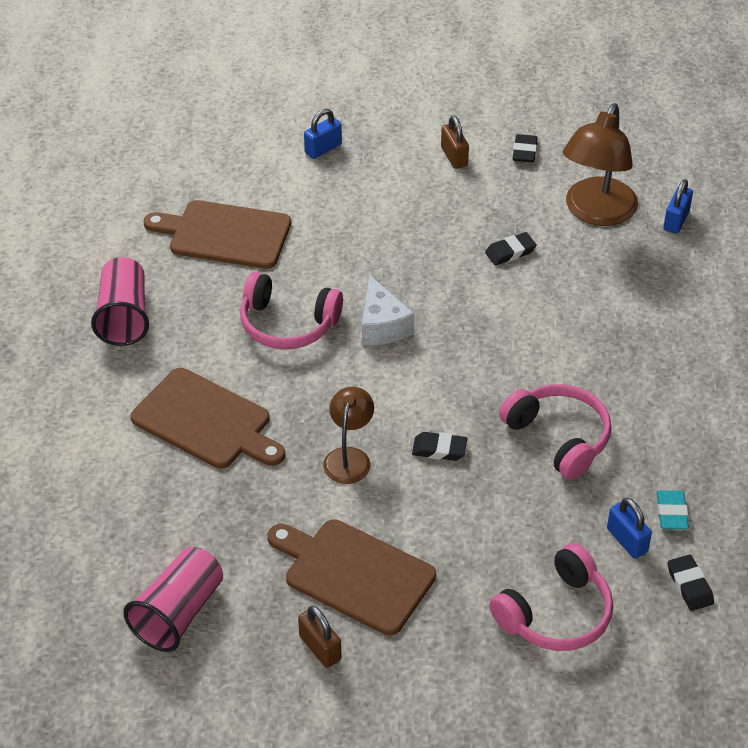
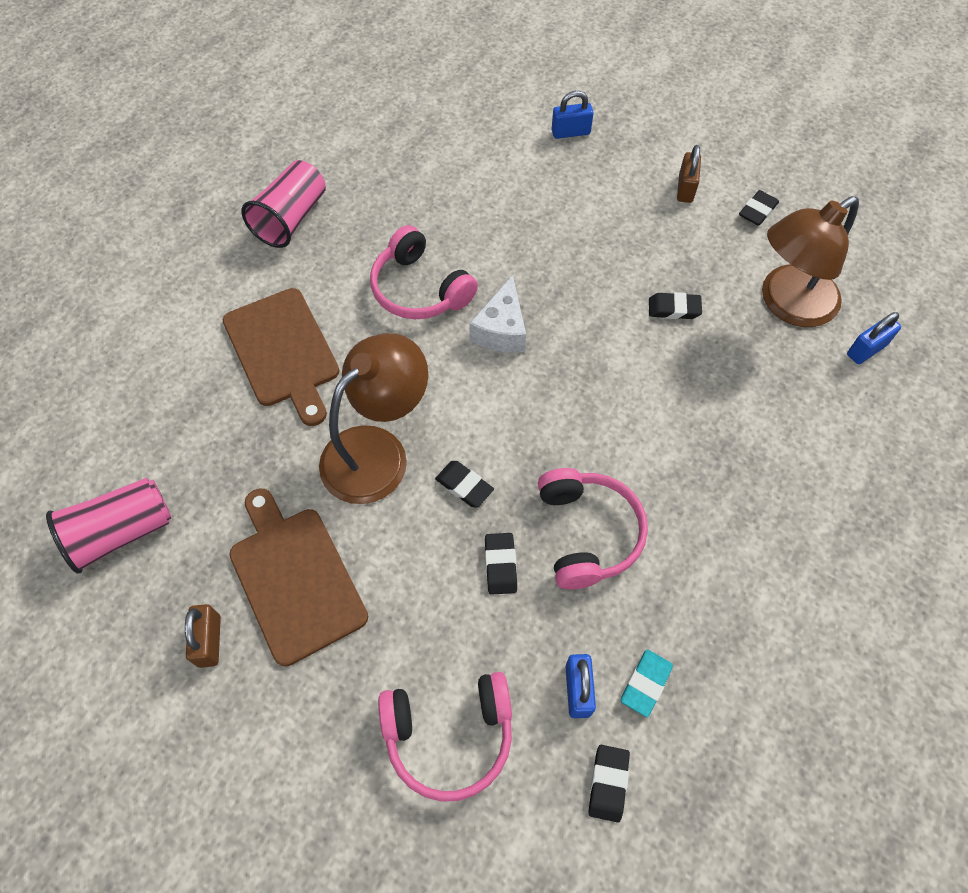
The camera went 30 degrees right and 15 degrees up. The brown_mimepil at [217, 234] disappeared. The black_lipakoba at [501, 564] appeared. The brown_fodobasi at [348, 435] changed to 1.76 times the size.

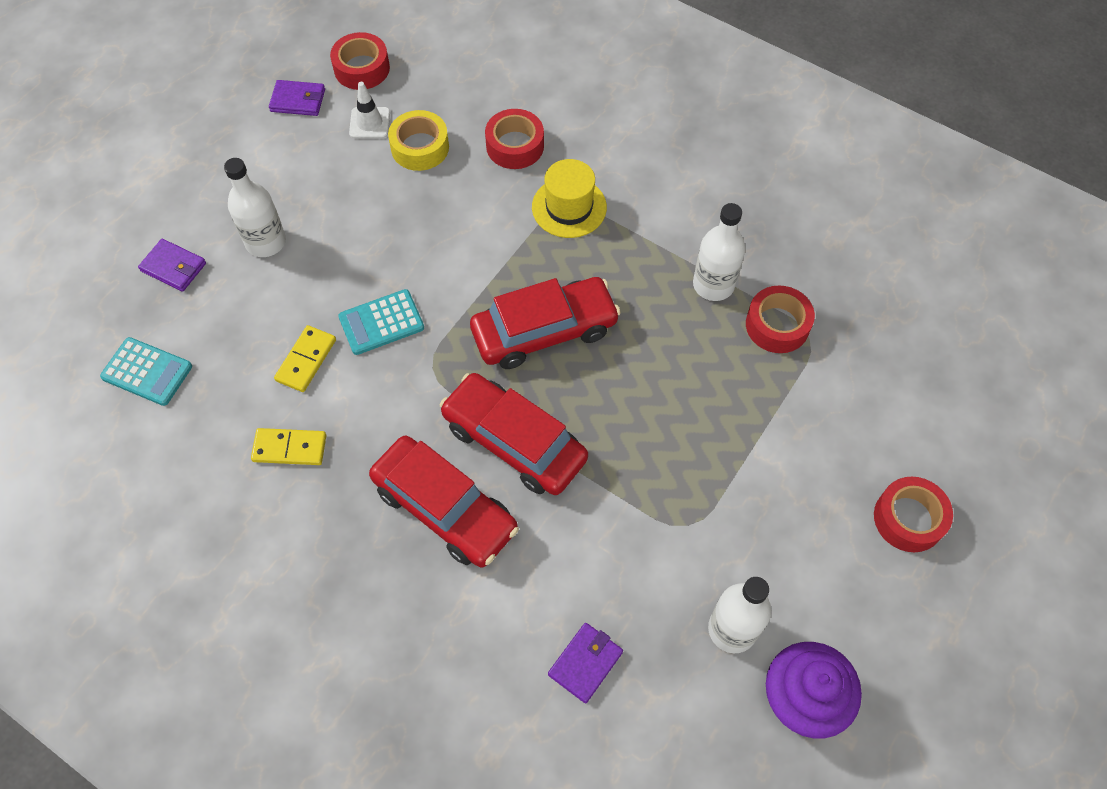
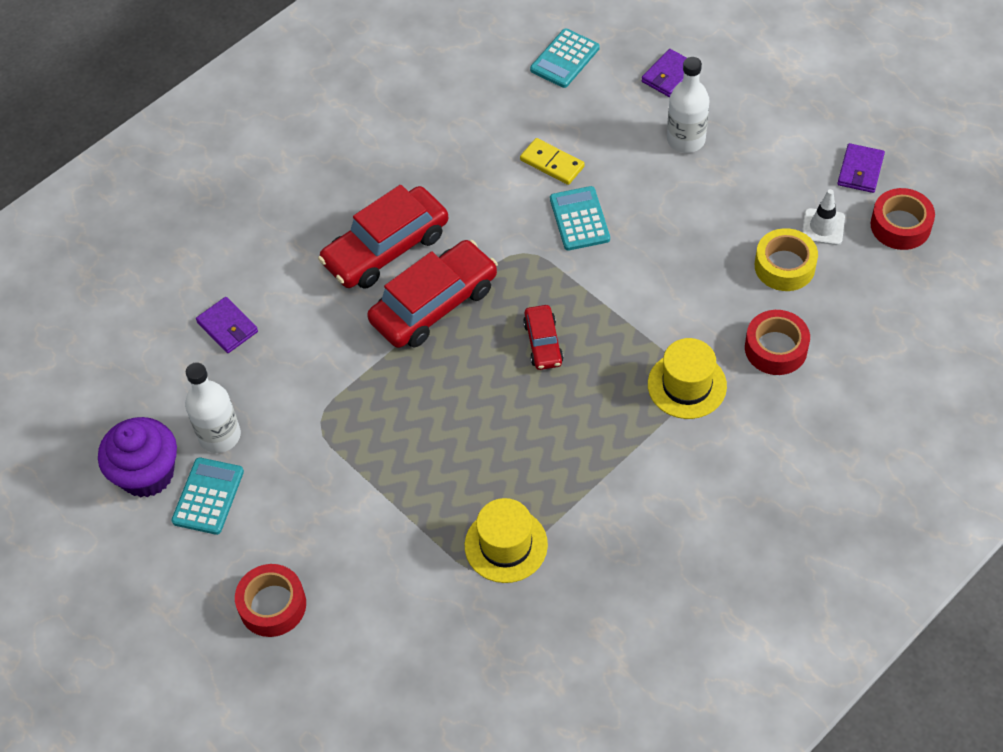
The camera went 105 degrees right and 5 degrees down. The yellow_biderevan at [288, 446] disappeared. The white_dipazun at [719, 252] disappeared. The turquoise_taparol at [208, 496] appeared. The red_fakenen at [780, 319] was replaced by the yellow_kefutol at [506, 540]. The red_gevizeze at [545, 323] changed to 0.52 times the size.

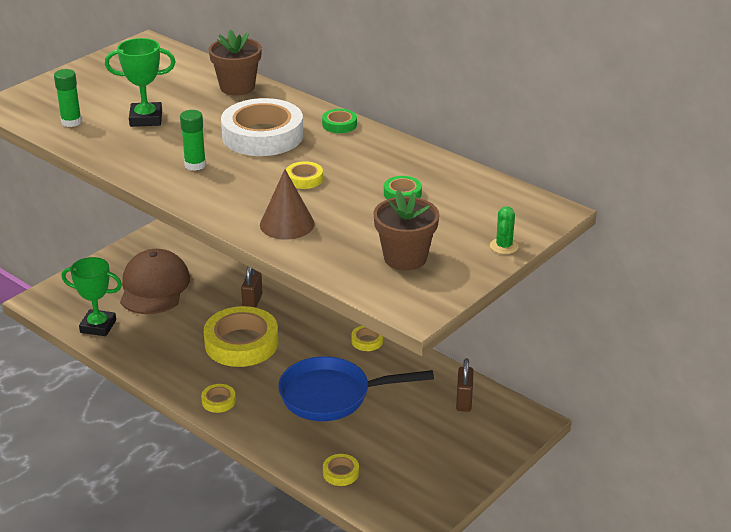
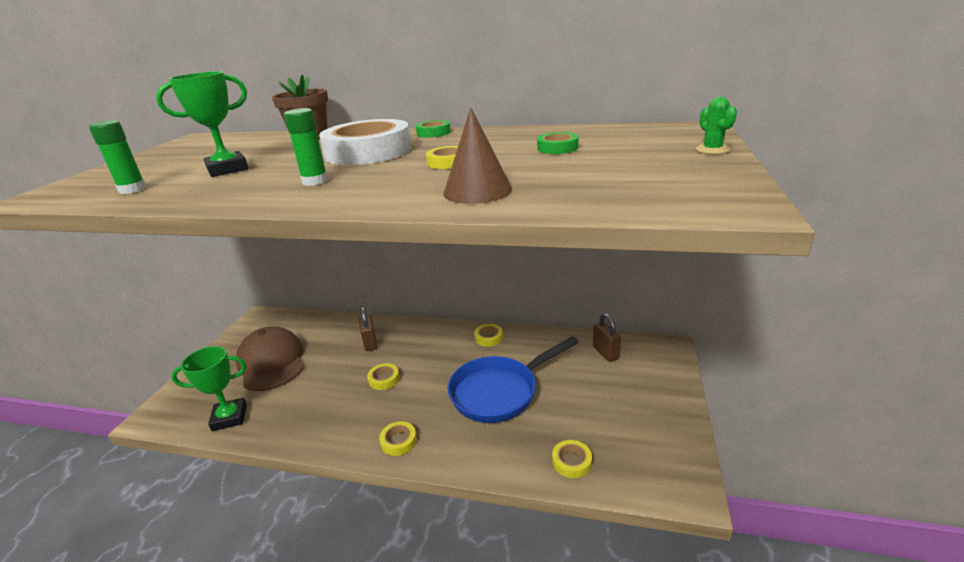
The camera went 25 degrees left and 5 degrees down. The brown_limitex at [406, 230] disappeared. The yellow_fakenen at [241, 336] changed to 0.43 times the size.

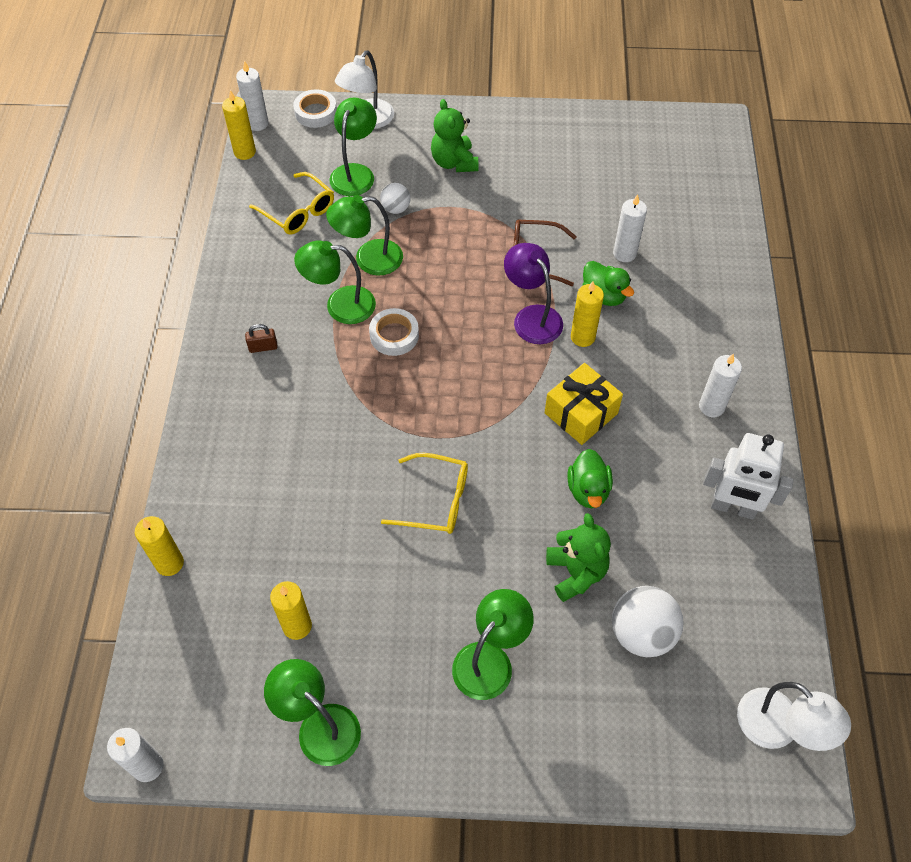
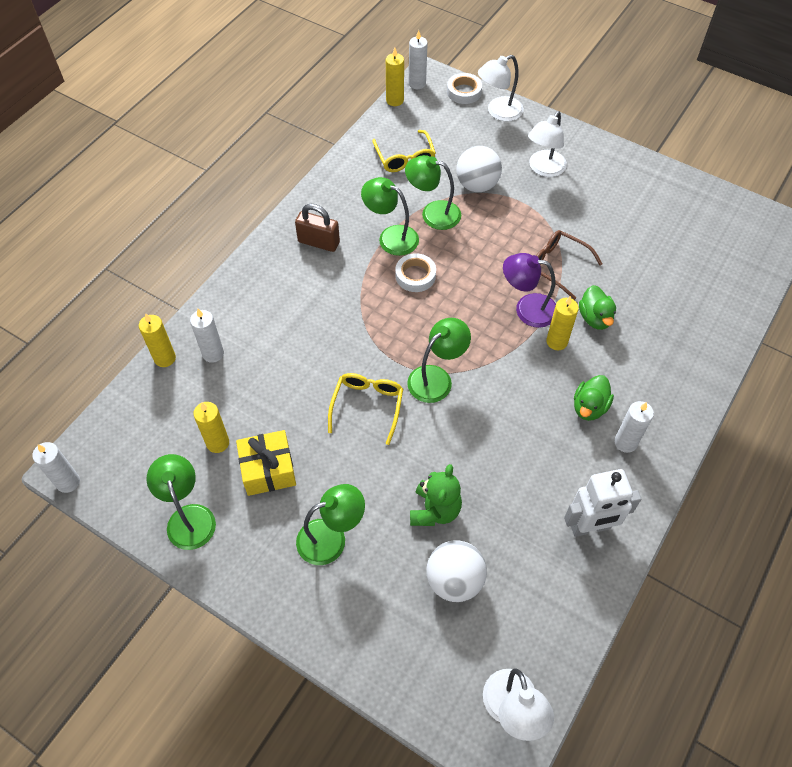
The camera went 30 degrees right and 0 degrees up. The green_fodobasi moved from [353, 146] to [439, 360]. The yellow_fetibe moved from [584, 404] to [266, 463]. The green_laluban moved from [590, 478] to [594, 398]. The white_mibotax moved from [630, 228] to [207, 336]. The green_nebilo at [454, 135] was replaced by the white_fodobasi at [547, 144]. The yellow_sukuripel at [424, 493] turned 120 degrees counterclockwise. The purple_fodobasi at [533, 293] turned 75 degrees counterclockwise. The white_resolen at [748, 476] turned 60 degrees counterclockwise. The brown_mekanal at [261, 338] changed to 1.80 times the size. The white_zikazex at [395, 198] changed to 1.78 times the size.

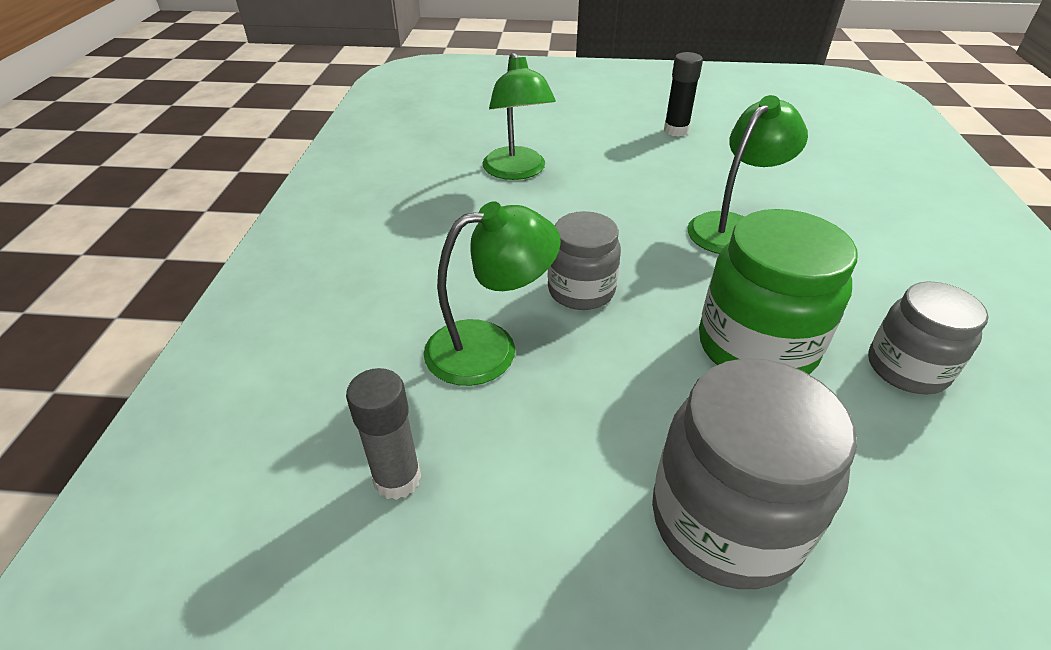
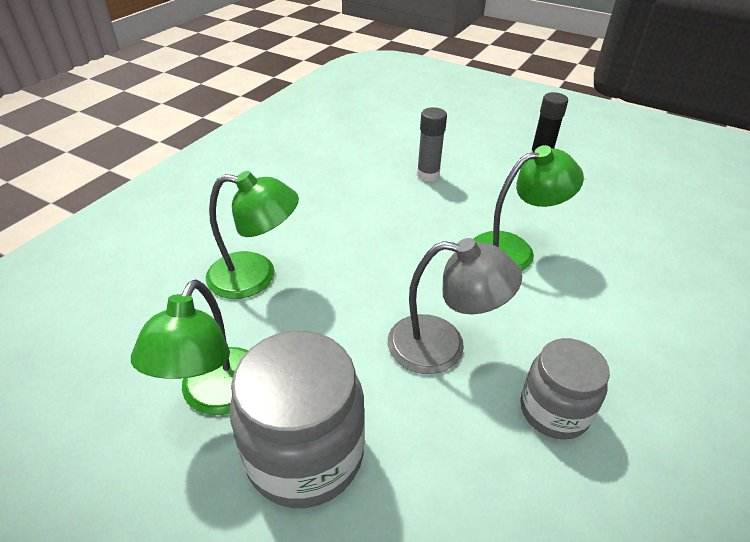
The camera went 25 degrees right and 0 degrees up. The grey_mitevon at [584, 260] disappeared. The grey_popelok moved from [383, 434] to [432, 144]. The green_fodobasi moved from [519, 116] to [189, 347]. The green_mitevon at [778, 292] was replaced by the grey_fodobasi at [455, 306].

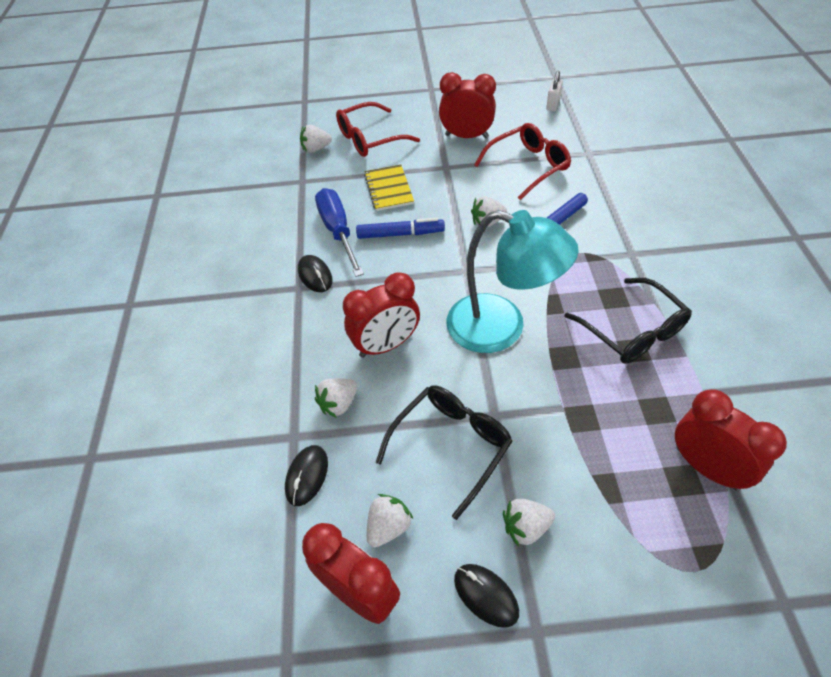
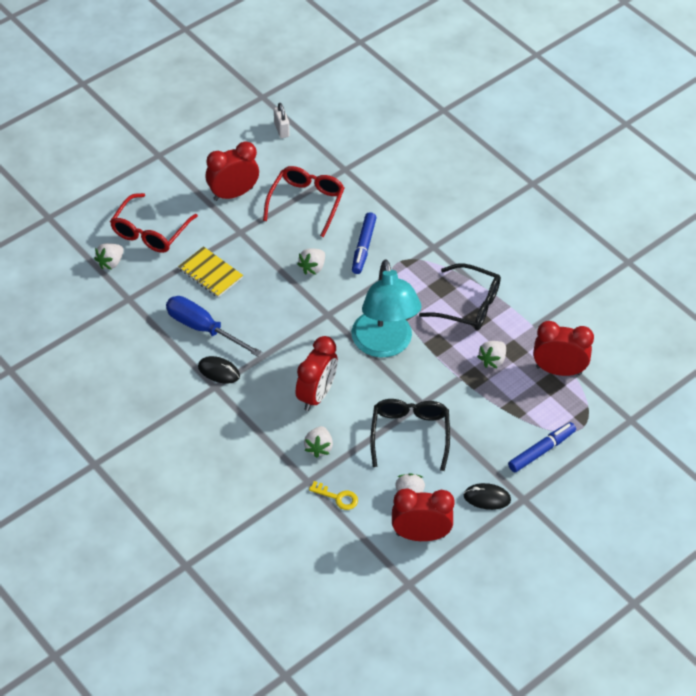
The camera went 40 degrees left and 0 degrees up. The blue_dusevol moved from [400, 228] to [542, 447]. The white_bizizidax moved from [529, 523] to [491, 354]. The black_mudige at [306, 475] was replaced by the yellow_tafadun at [333, 495]. The turquoise_fodobasi at [513, 281] turned 90 degrees clockwise.

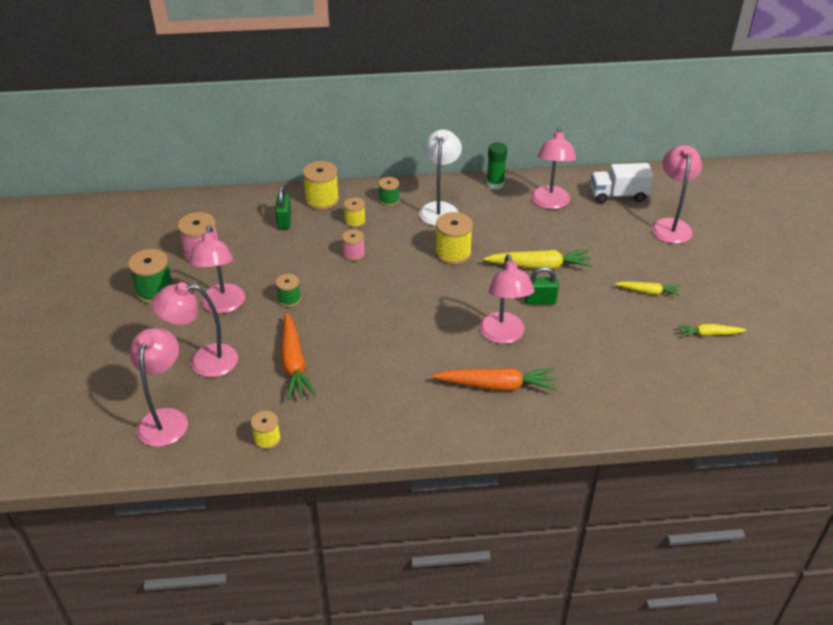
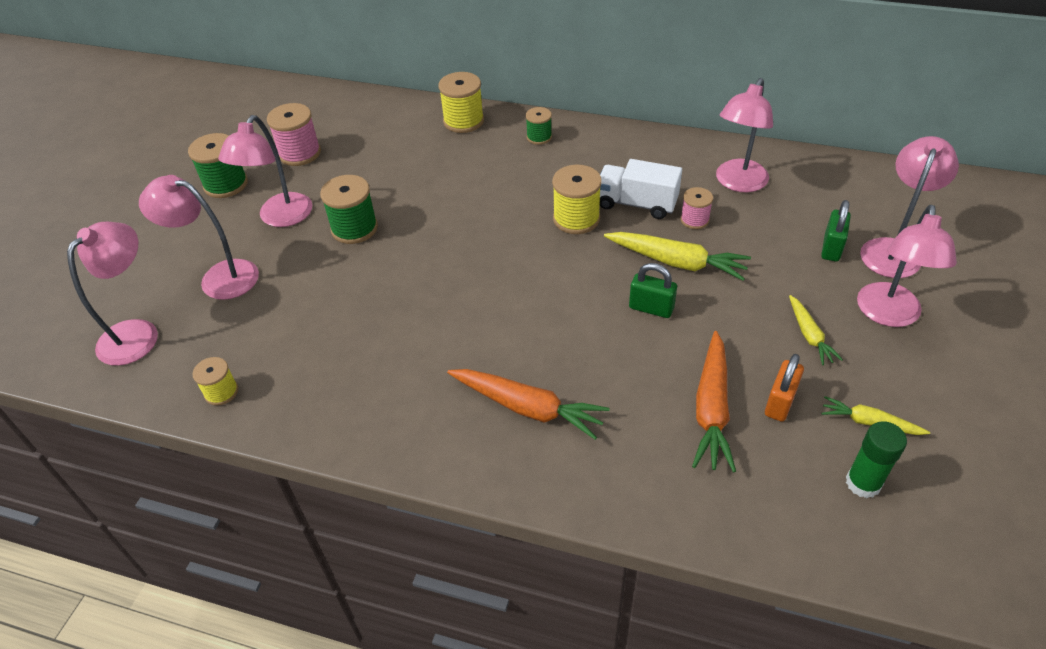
The camera went 25 degrees right and 5 degrees up. The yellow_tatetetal at [355, 212] disappeared. The white_fodobasi at [440, 177] disappeared. The orange_mekanal at [784, 388] appeared. The green_mekanal moved from [283, 207] to [836, 230]. The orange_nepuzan moved from [298, 356] to [714, 402]. The pink_tatetetal moved from [353, 245] to [696, 208]. The pink_fodobasi moved from [506, 299] to [907, 266]. The green_popelok moved from [496, 166] to [876, 459]. The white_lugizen moved from [622, 183] to [641, 189]. The yellow_nepuzan at [647, 289] turned 45 degrees clockwise. The green_tatetetal at [288, 290] changed to 1.66 times the size.

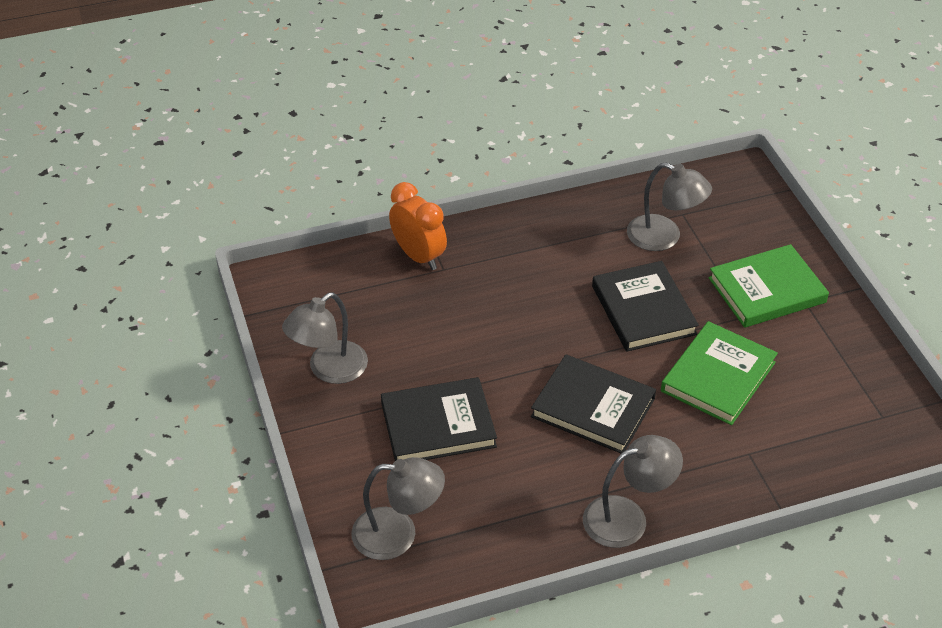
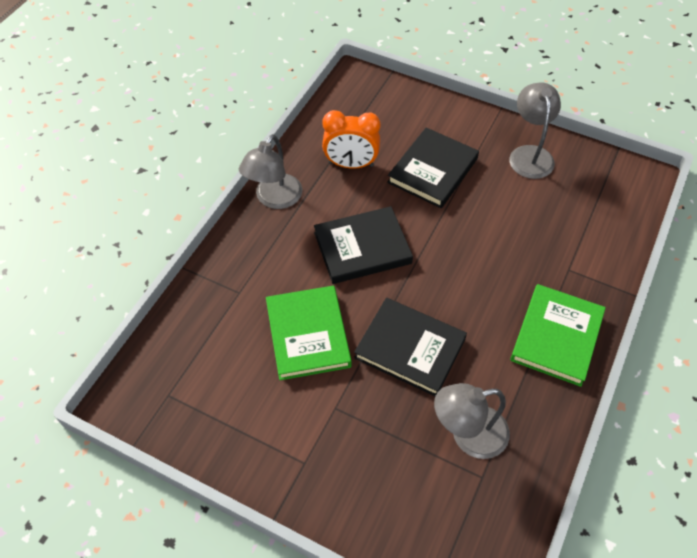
The camera went 135 degrees right and 10 degrees up. The grey_fodobasi at [398, 508] disappeared. The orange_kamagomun moved from [418, 226] to [351, 139]. The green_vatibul moved from [768, 286] to [558, 335].

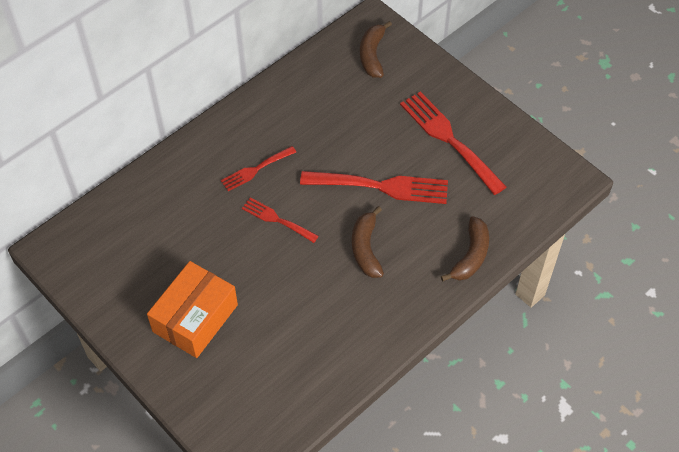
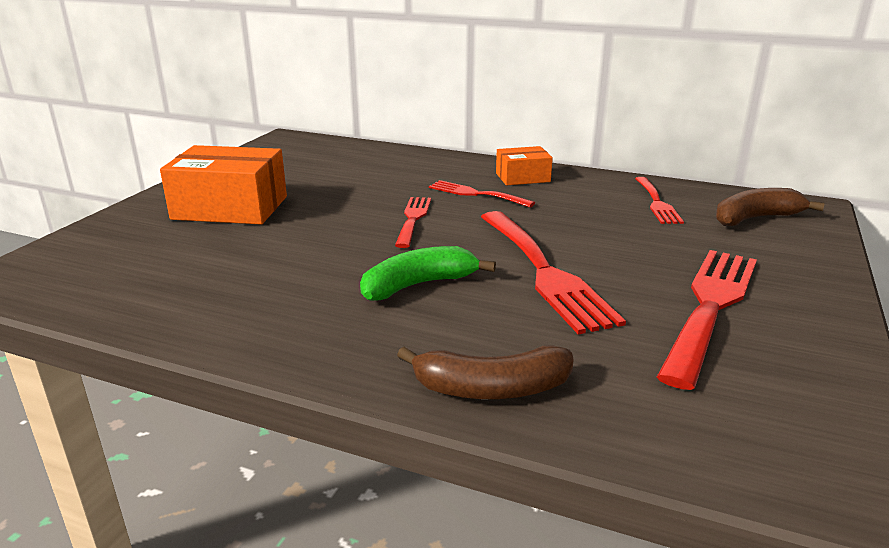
The camera went 65 degrees right and 30 degrees down. The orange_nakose at [524, 165] appeared. The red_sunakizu at [659, 200] appeared. The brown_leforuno at [368, 242] became the green_leforuno at [428, 273].

